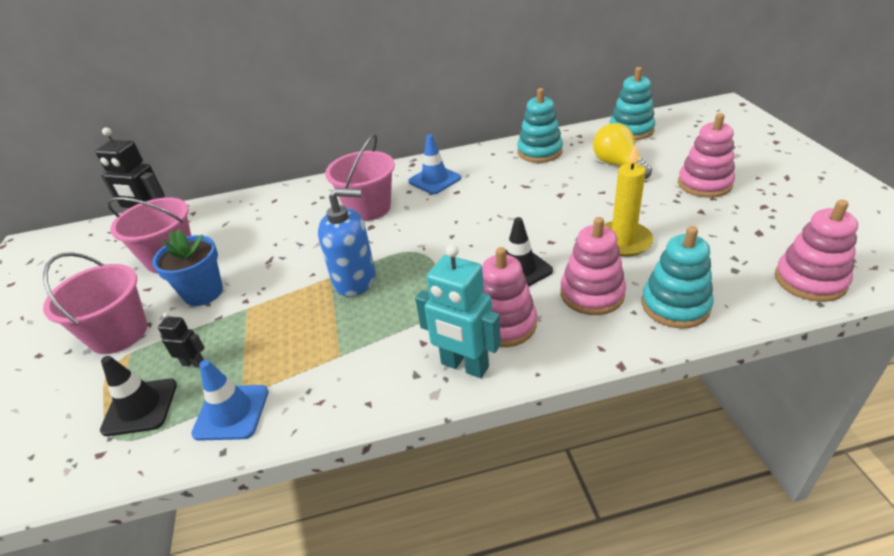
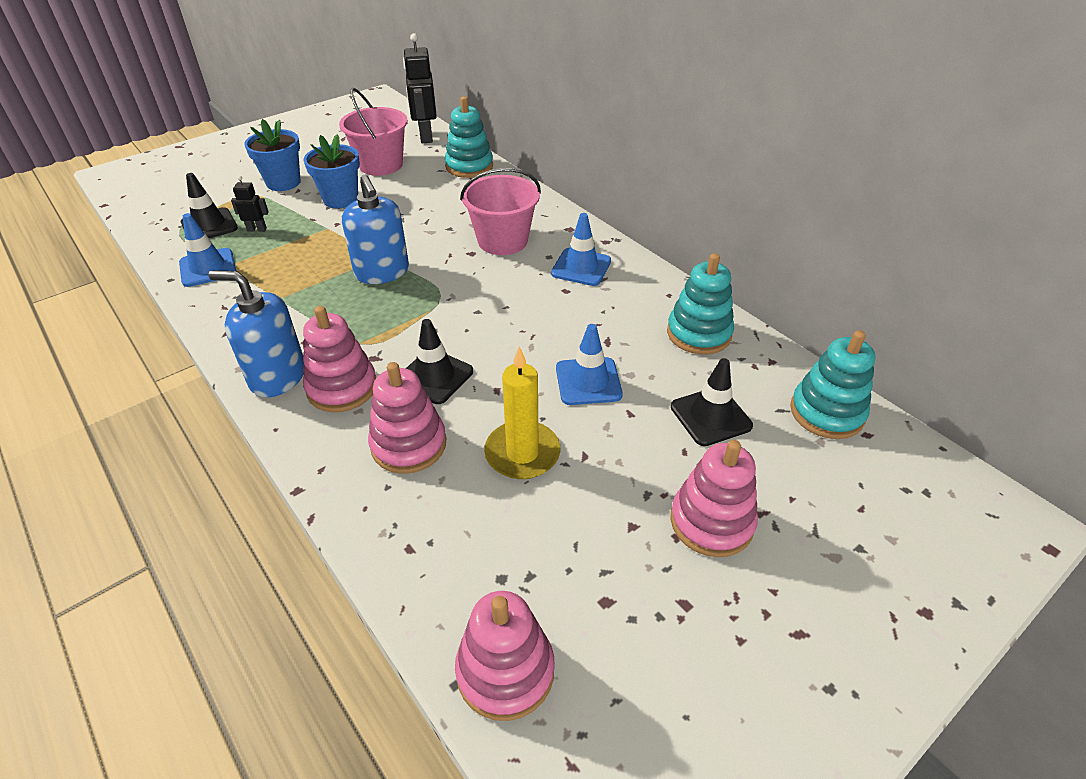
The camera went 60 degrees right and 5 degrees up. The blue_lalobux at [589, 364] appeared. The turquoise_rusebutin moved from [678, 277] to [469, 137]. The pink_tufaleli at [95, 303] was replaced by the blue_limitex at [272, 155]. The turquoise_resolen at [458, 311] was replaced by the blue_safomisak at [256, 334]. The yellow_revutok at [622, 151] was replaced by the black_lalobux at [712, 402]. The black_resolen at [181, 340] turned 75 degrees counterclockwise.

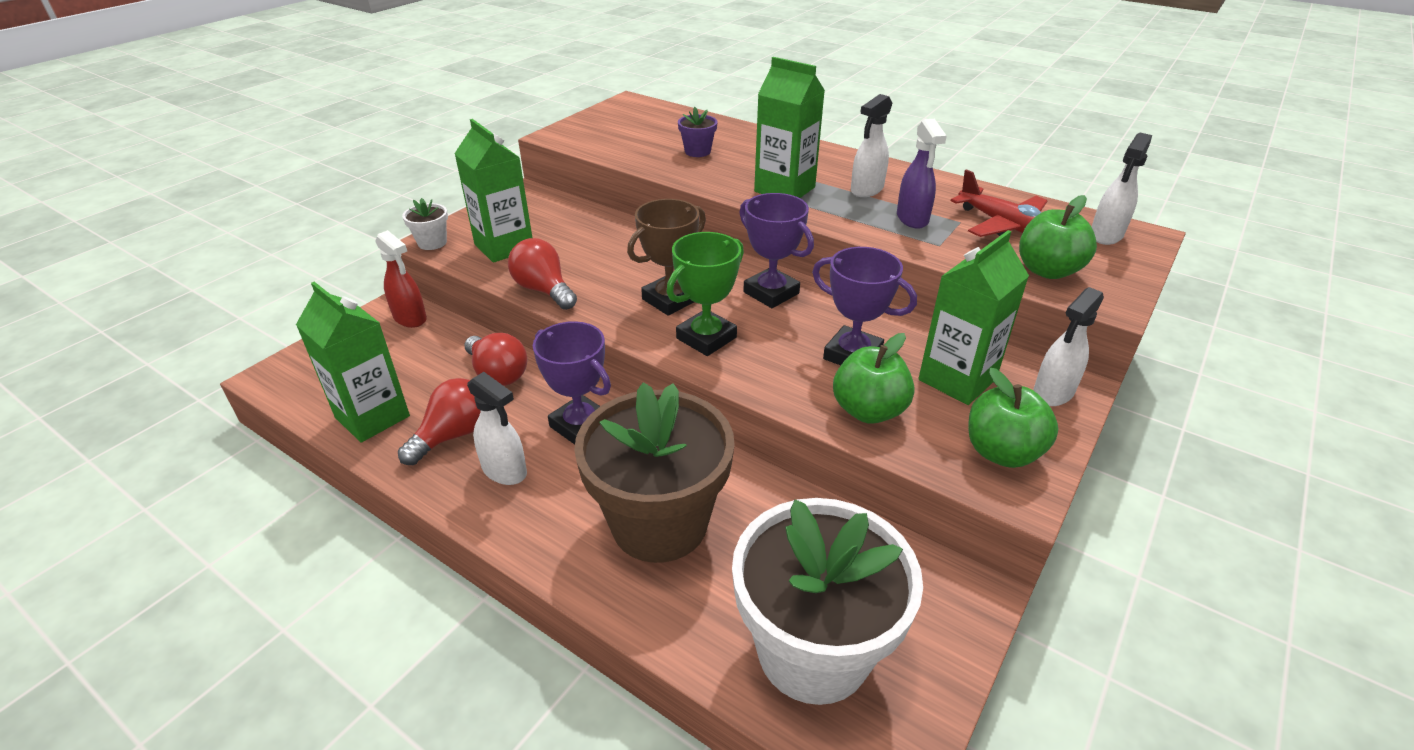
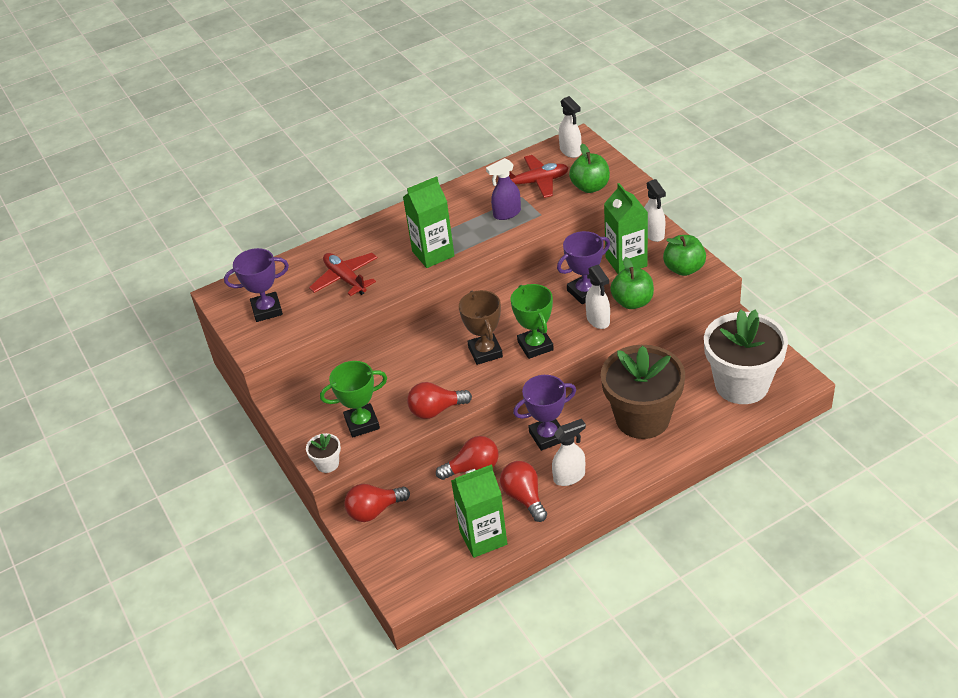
The camera went 60 degrees left and 5 degrees up. The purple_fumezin moved from [776, 250] to [256, 285]. The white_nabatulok moved from [871, 145] to [597, 296]. The red_nabatulok at [401, 279] was replaced by the red_revutok at [377, 503]. The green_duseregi at [493, 191] was replaced by the green_fumezin at [353, 399]. The purple_limitex at [697, 132] was replaced by the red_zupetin at [343, 274]. The purple_nabatulok at [922, 174] turned 135 degrees clockwise.

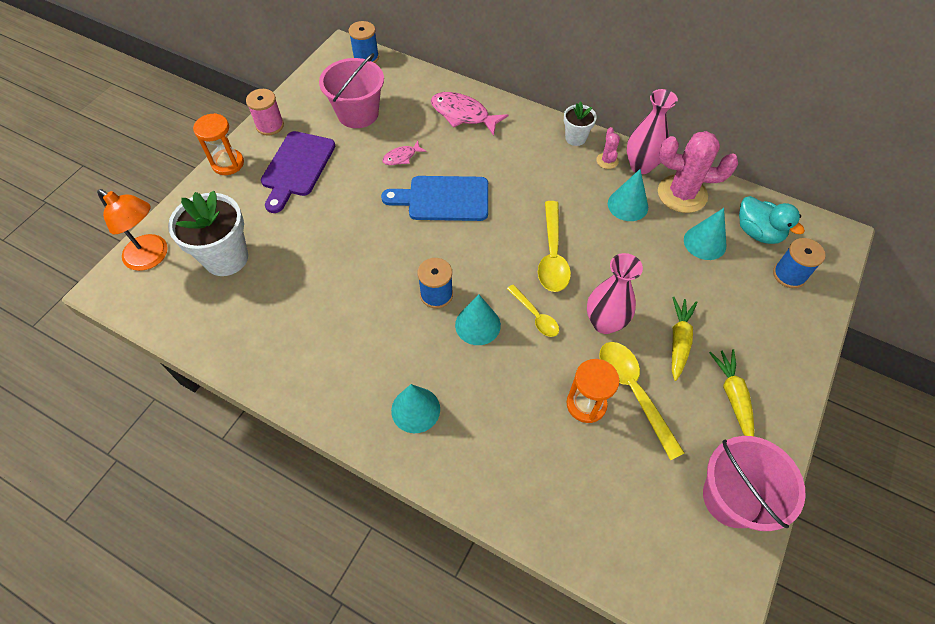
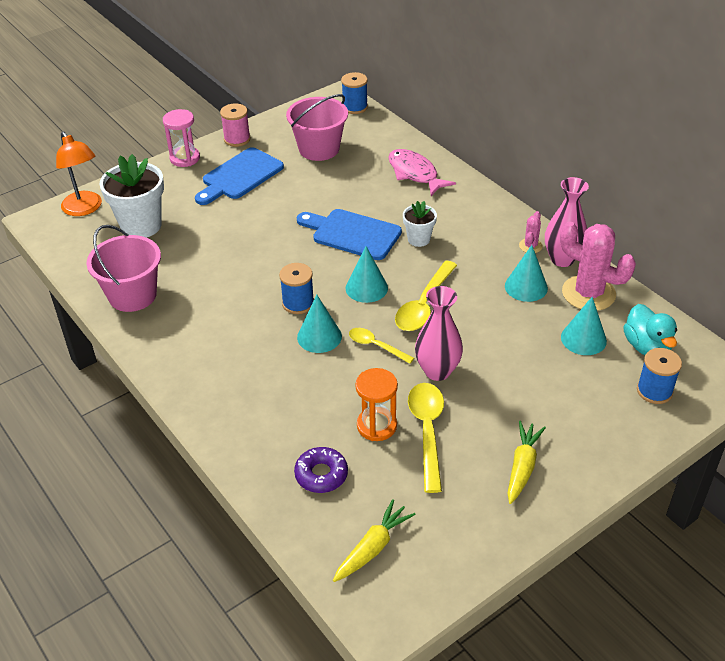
The camera went 25 degrees right and 15 degrees down. The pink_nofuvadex at [404, 153] disappeared. The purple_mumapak at [321, 470] appeared. The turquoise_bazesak moved from [415, 408] to [366, 274]. The white_limitex moved from [580, 123] to [420, 224]. The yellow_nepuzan moved from [685, 339] to [374, 540]. The pink_tufaleli moved from [754, 483] to [123, 268]. The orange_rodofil at [218, 144] became the pink_rodofil at [181, 138]. The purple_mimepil at [298, 172] became the blue_mimepil at [239, 176]. The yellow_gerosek at [533, 311] turned 135 degrees clockwise.

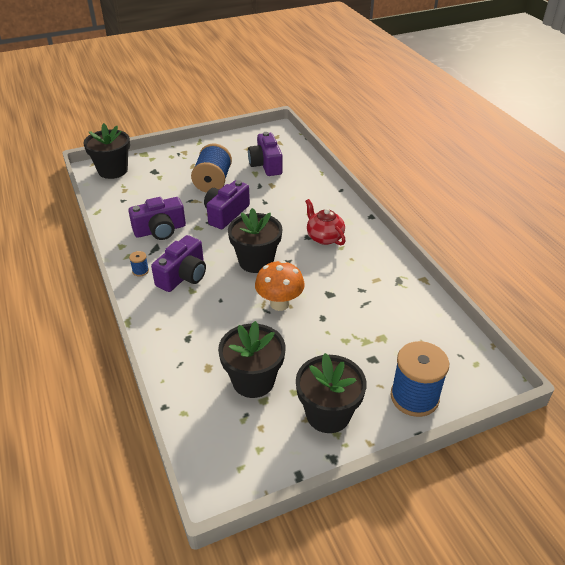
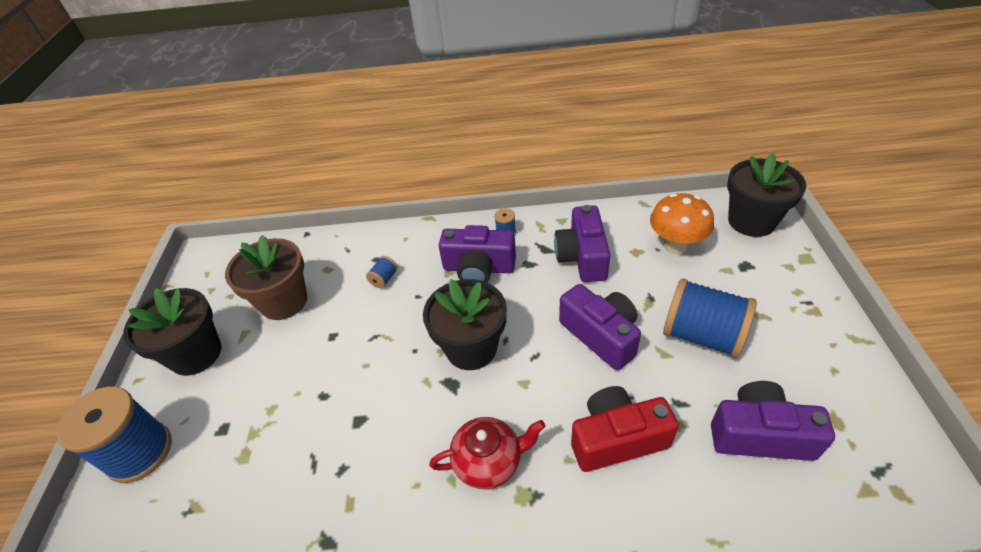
The camera went 115 degrees right and 5 degrees up. The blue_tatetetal at [382, 272] appeared. The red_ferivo at [625, 429] appeared. The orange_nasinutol moved from [280, 285] to [682, 224]. The black_limitex at [252, 359] became the brown_limitex at [266, 277]. The purple_ferivo at [178, 263] turned 45 degrees counterclockwise.

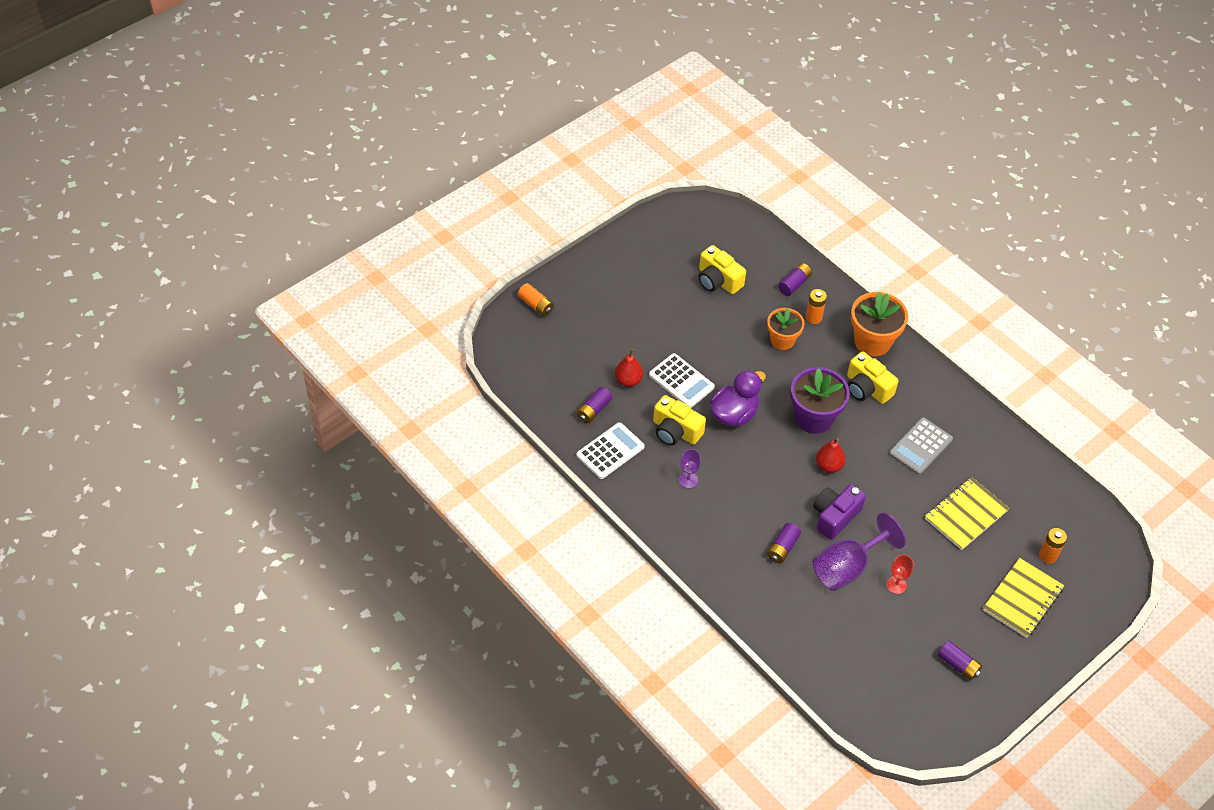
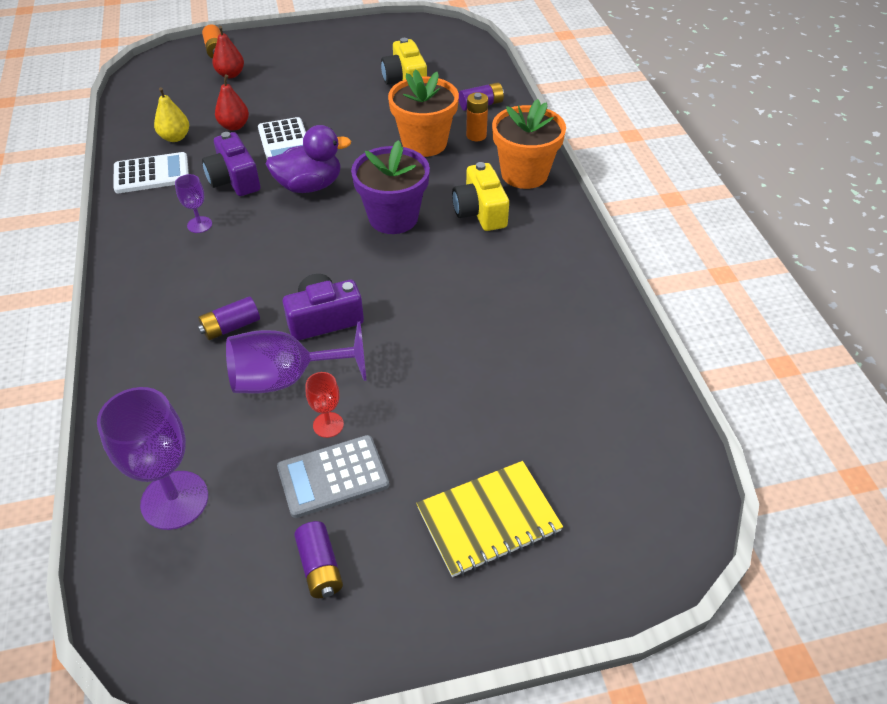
The camera went 30 degrees right and 5 degrees down. The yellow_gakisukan at [967, 513] disappeared. The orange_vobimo at [1053, 546] disappeared. The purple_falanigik at [152, 458] appeared. The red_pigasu moved from [831, 455] to [228, 52]. The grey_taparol moved from [921, 446] to [333, 476]. The purple_vobimo at [594, 405] was replaced by the yellow_pigasu at [171, 114]. The yellow_ferivo at [679, 420] became the purple_ferivo at [231, 164]. The orange_limitex at [786, 329] changed to 1.53 times the size.

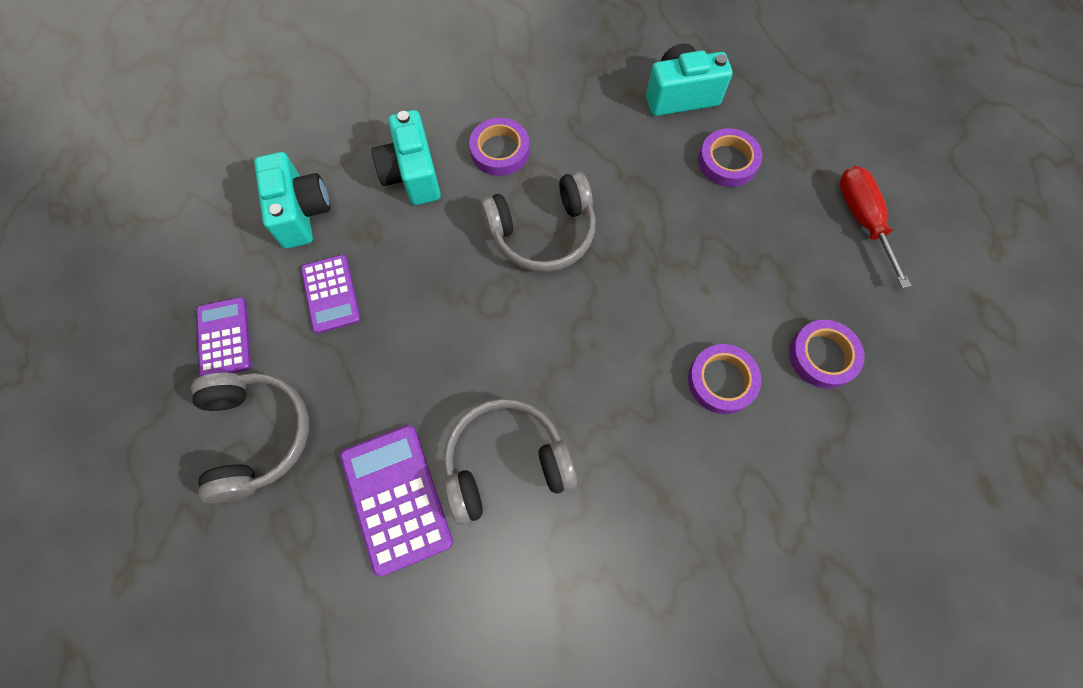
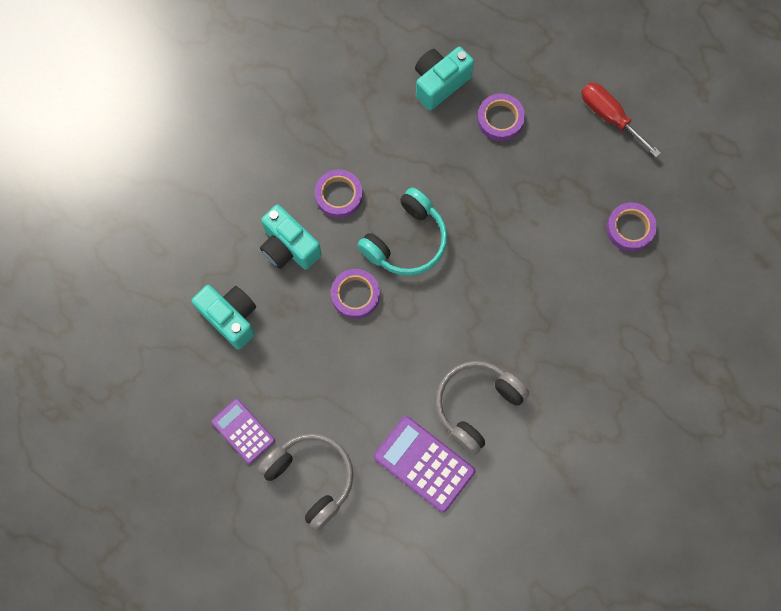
The camera went 30 degrees left and 5 degrees up. The purple_taparol at [331, 294] disappeared. The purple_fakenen moved from [725, 379] to [355, 294]. The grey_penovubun at [538, 221] became the turquoise_penovubun at [402, 232].

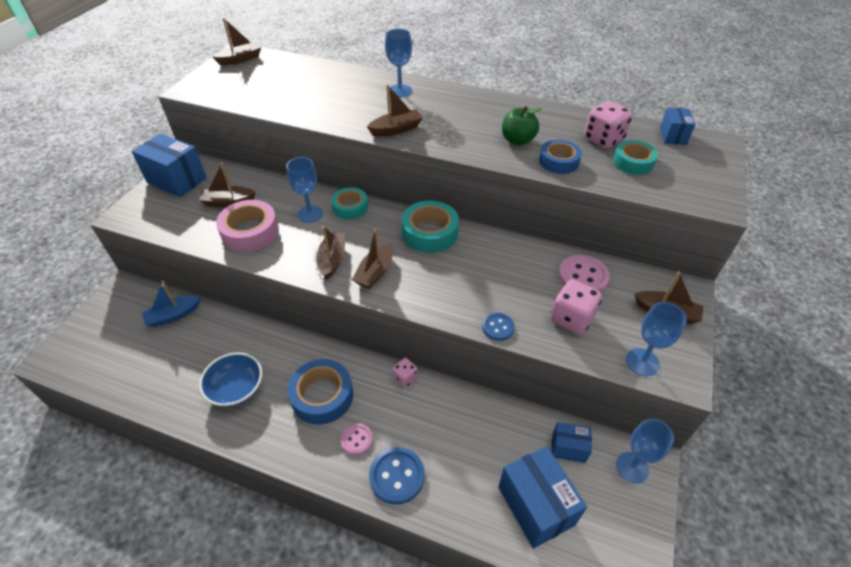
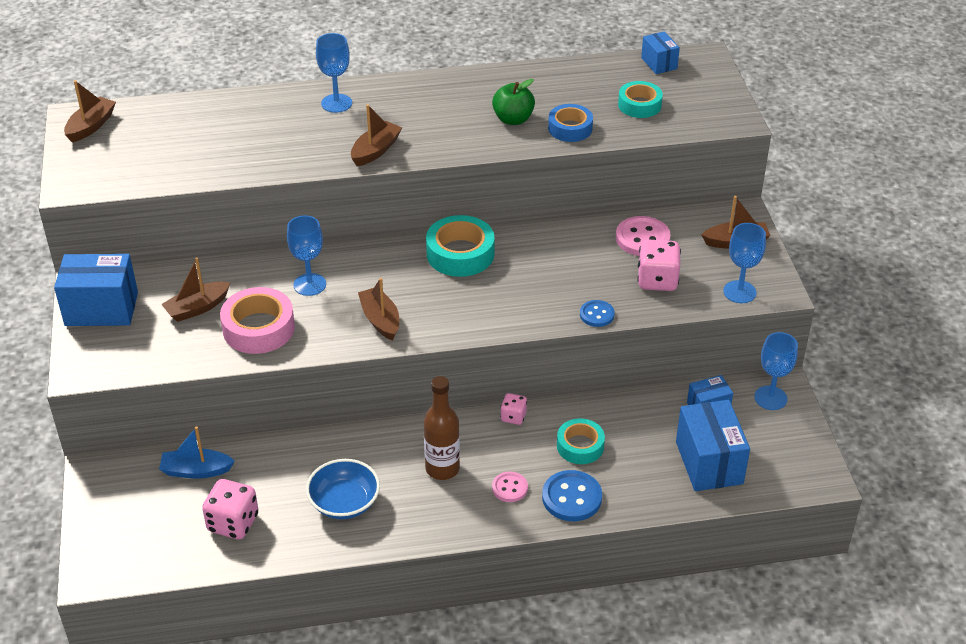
The camera went 30 degrees left and 5 degrees down. The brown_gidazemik at [372, 259] disappeared. The turquoise_fakenen moved from [349, 203] to [581, 441]. The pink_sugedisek moved from [608, 124] to [230, 509]. The blue_fakenen at [320, 391] was replaced by the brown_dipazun at [442, 428]. The blue_gidazemik at [171, 304] turned 60 degrees clockwise. The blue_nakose at [542, 497] turned 45 degrees clockwise.

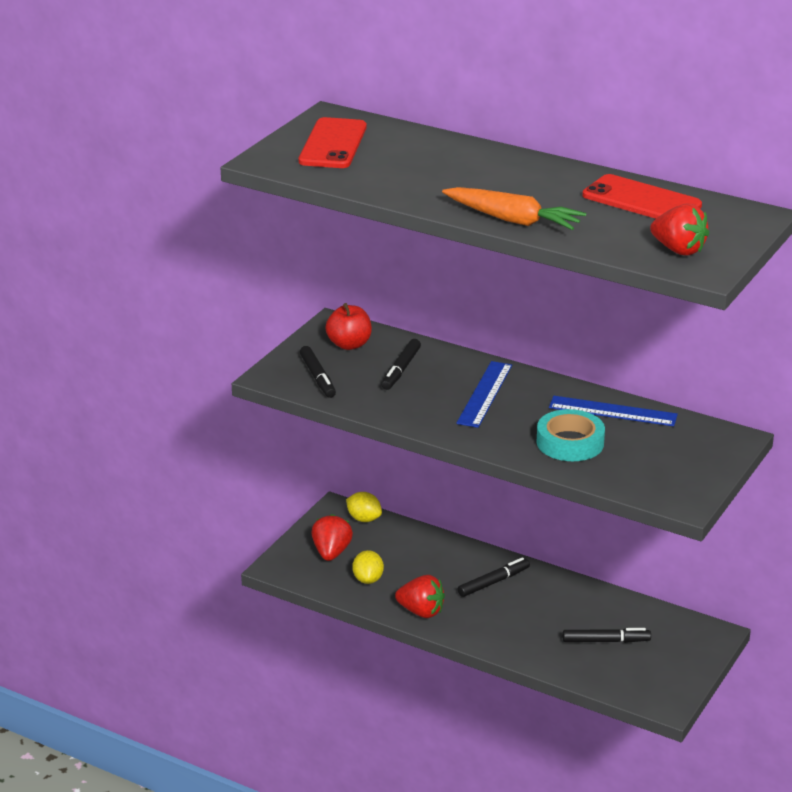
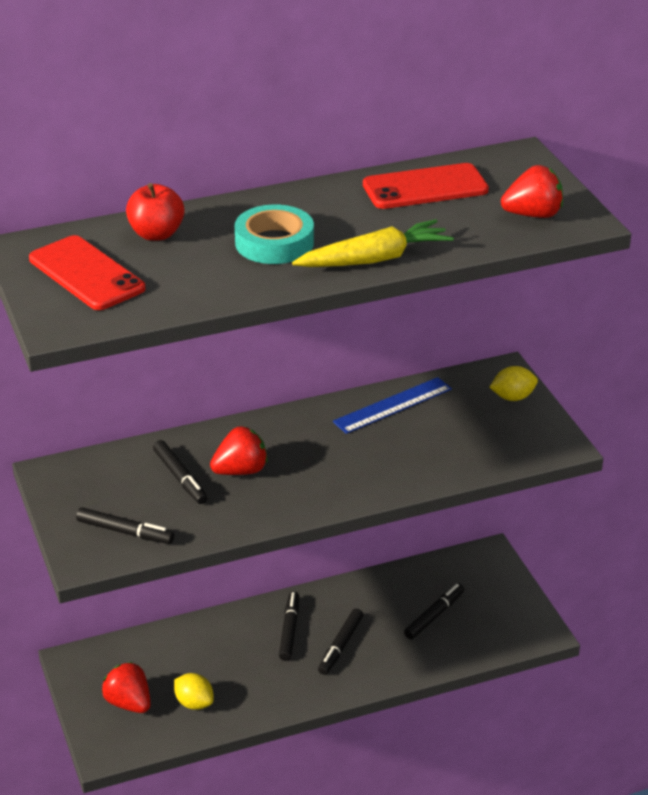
The camera went 50 degrees left and 5 degrees up. The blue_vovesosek at [484, 394] disappeared. The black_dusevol at [340, 641] appeared. The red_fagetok moved from [349, 326] to [155, 212]. The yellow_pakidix moved from [364, 507] to [513, 383]. The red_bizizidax moved from [420, 596] to [239, 450]. The turquoise_fakenen moved from [570, 435] to [274, 234]. The orange_nepuzan at [514, 208] became the yellow_nepuzan at [373, 243].

